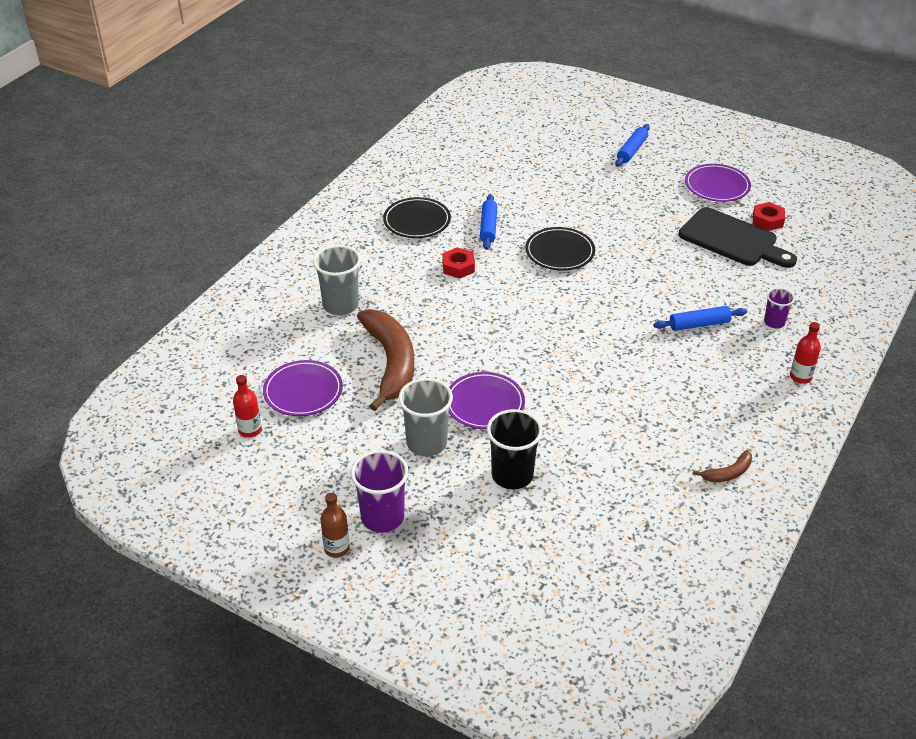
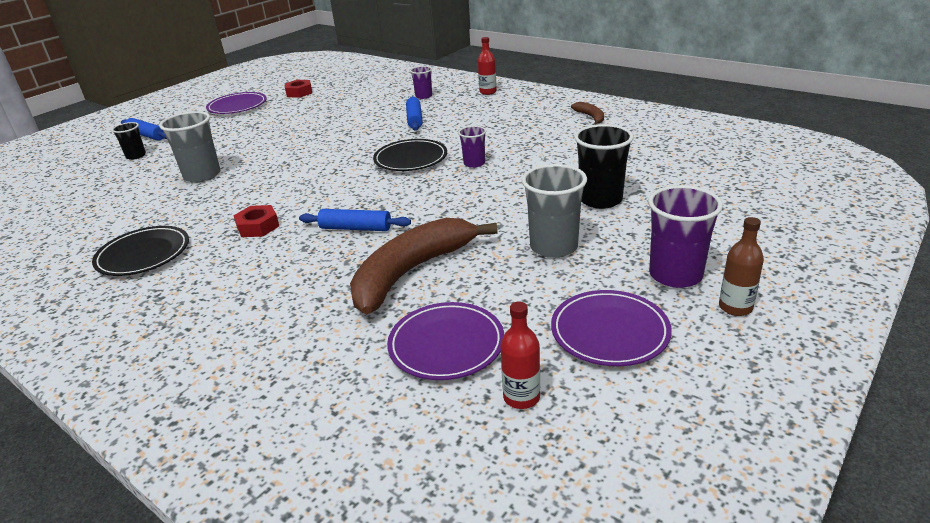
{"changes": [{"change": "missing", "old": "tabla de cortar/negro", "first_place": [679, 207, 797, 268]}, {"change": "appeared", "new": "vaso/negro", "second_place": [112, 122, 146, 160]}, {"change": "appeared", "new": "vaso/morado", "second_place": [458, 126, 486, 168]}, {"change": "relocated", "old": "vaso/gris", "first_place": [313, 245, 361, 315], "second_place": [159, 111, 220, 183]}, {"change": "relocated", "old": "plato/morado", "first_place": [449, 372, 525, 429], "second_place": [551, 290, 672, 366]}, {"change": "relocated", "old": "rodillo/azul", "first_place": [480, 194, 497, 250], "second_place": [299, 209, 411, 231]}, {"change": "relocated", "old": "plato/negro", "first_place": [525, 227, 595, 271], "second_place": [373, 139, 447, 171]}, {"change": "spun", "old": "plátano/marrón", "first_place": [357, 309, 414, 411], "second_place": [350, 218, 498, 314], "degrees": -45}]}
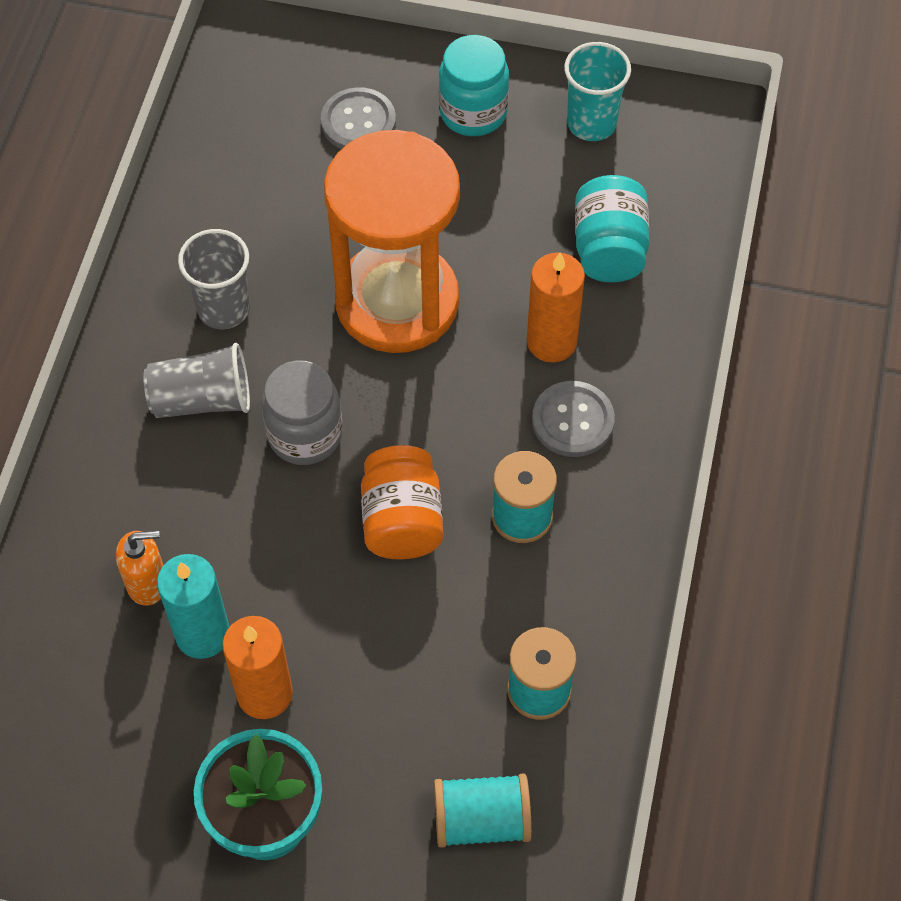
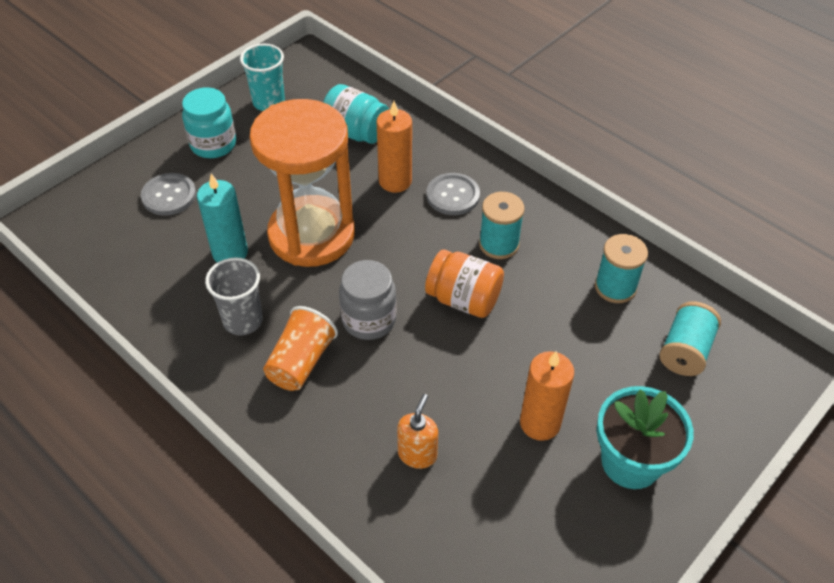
{"changes": [{"change": "relocated", "old": "vela/turquesa", "first_place": [157, 554, 230, 659], "second_place": [197, 174, 248, 263]}, {"change": "colour", "old": "vaso/gris", "new": "vaso/naranja", "first_place": [143, 343, 250, 418], "second_place": [263, 306, 338, 391]}]}
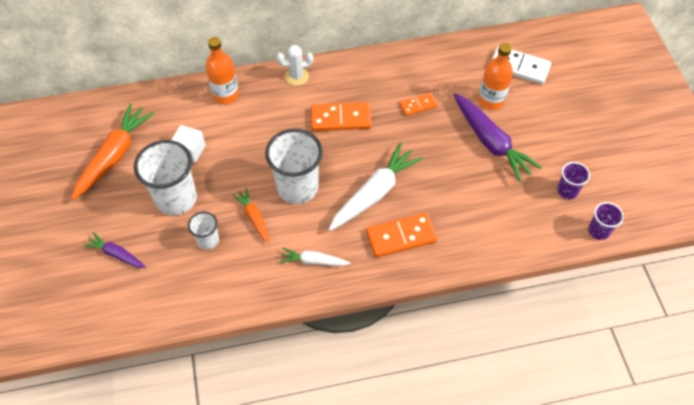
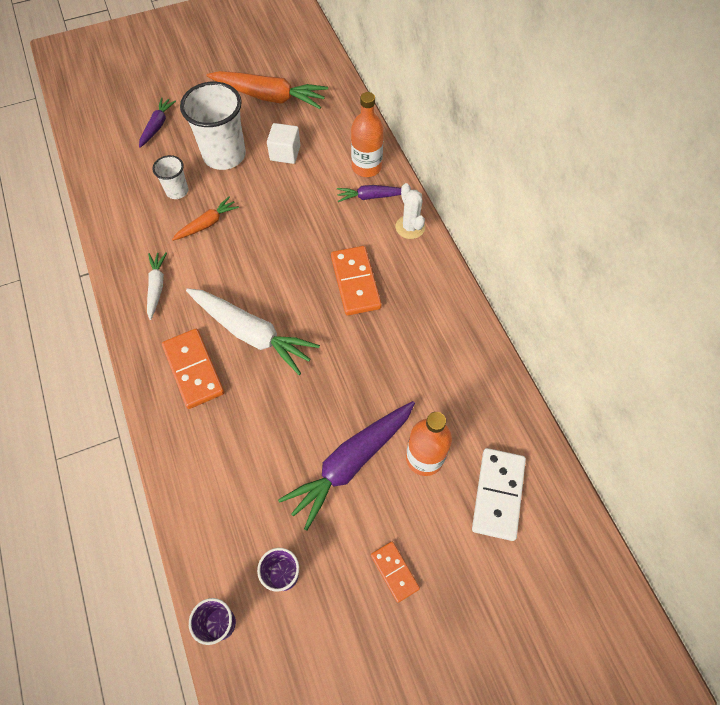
{"changes": [{"change": "missing", "old": "vaso/blanco", "first_place": [265, 129, 323, 204]}, {"change": "appeared", "new": "zanahoria/morado", "second_place": [337, 185, 401, 202]}, {"change": "relocated", "old": "ficha de dominó/naranja", "first_place": [400, 93, 437, 116], "second_place": [371, 541, 420, 603]}]}
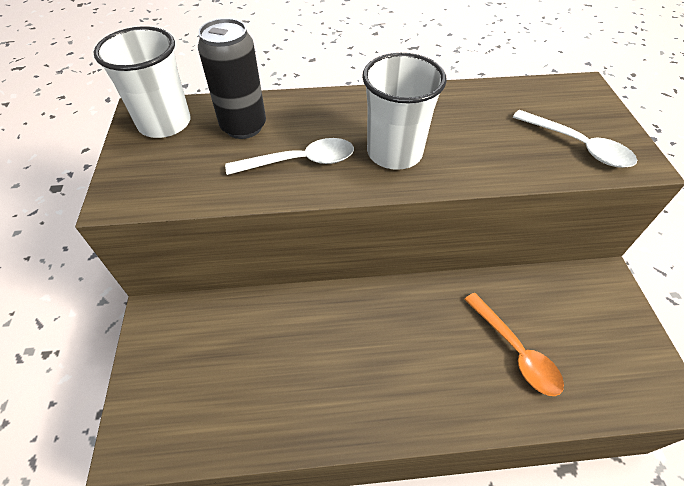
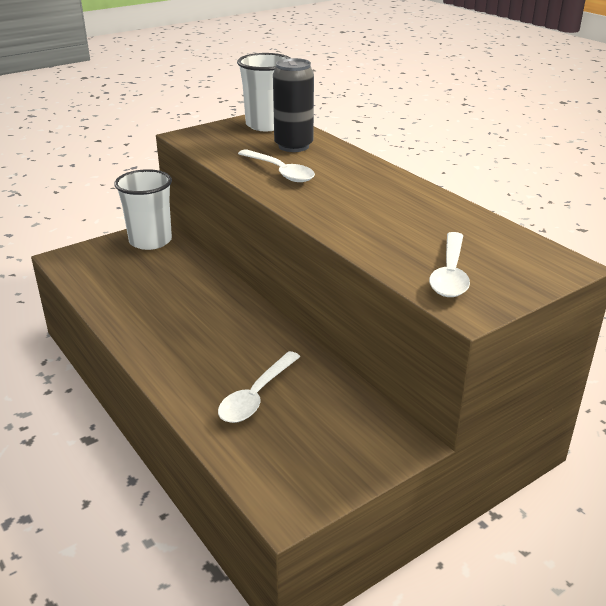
{"changes": [{"change": "relocated", "old": "vaso/blanco", "first_place": [362, 53, 447, 170], "second_place": [114, 169, 172, 250]}, {"change": "colour", "old": "cuchara/naranja", "new": "cuchara/blanco", "first_place": [464, 293, 564, 396], "second_place": [218, 351, 301, 423]}]}
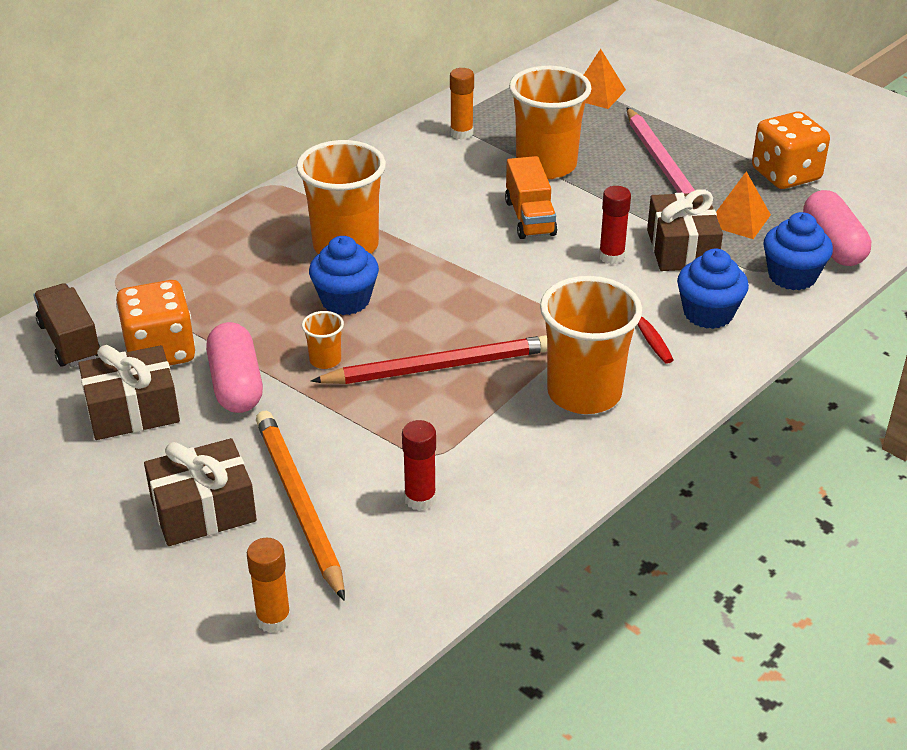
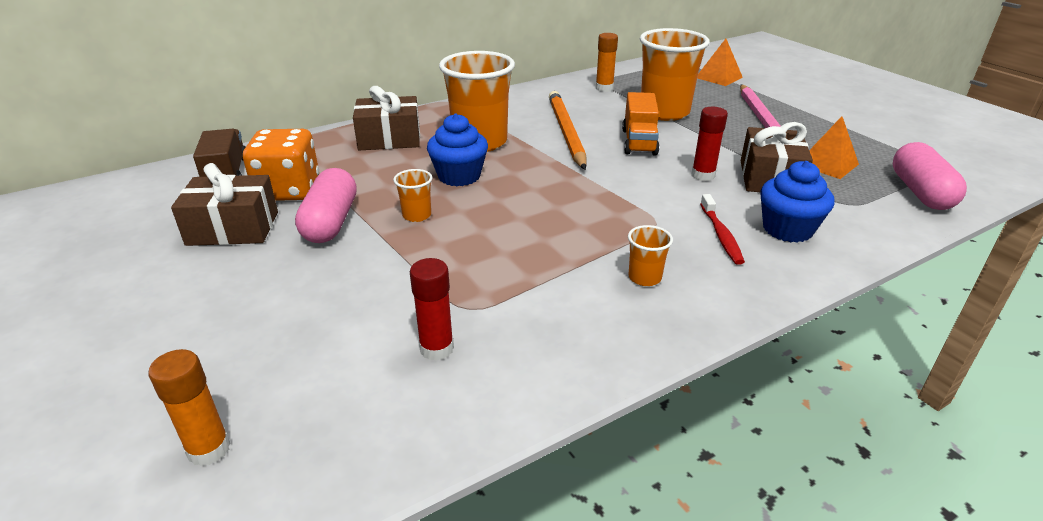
{"changes": [{"change": "missing", "old": "lápiz/rojo", "first_place": [311, 335, 547, 384]}, {"change": "missing", "old": "dado/naranja", "first_place": [752, 111, 830, 189]}, {"change": "missing", "old": "magdalena/azul", "first_place": [764, 212, 833, 290]}, {"change": "relocated", "old": "regalo/marrón", "first_place": [144, 438, 257, 546], "second_place": [353, 86, 420, 151]}, {"change": "relocated", "old": "lápiz/naranja", "first_place": [256, 411, 345, 601], "second_place": [549, 91, 586, 170]}, {"change": "size", "old": "vaso/naranja", "first_place": [540, 276, 642, 414], "second_place": [628, 225, 673, 286], "factor": 0.44}]}
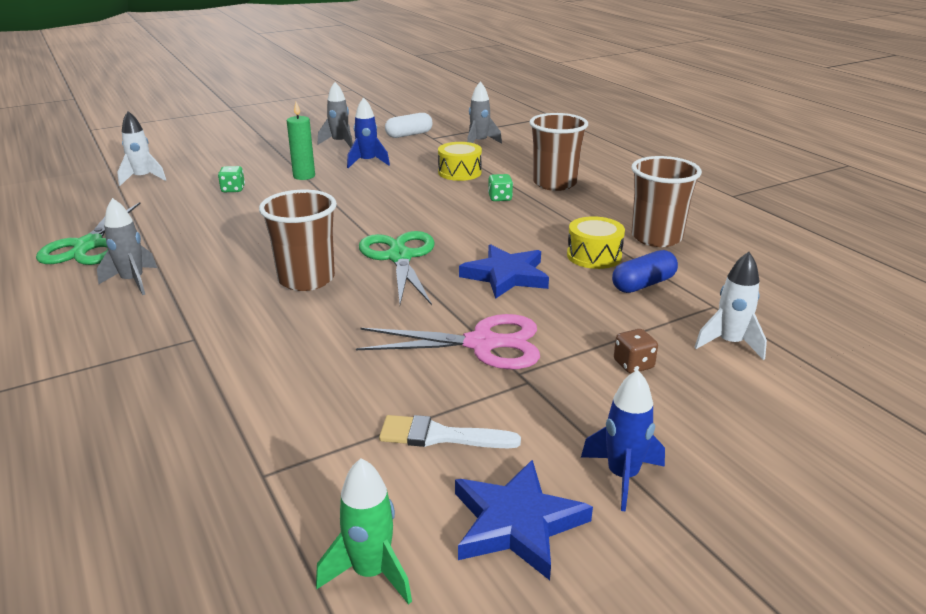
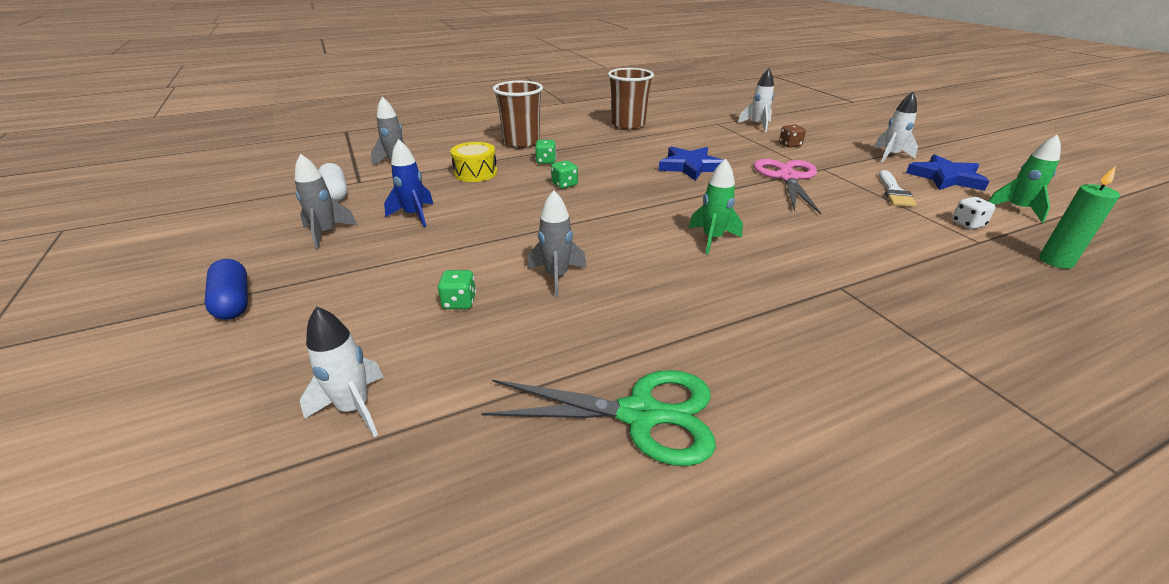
{"changes": [{"change": "missing", "old": "tijeras/verde", "first_place": [359, 231, 435, 305]}, {"change": "missing", "old": "tambor/amarillo", "first_place": [567, 216, 625, 269]}, {"change": "appeared", "new": "dado/verde", "second_place": [551, 161, 578, 189]}, {"change": "appeared", "new": "dado/blanco", "second_place": [952, 197, 996, 229]}, {"change": "relocated", "old": "cohete/gris", "first_place": [97, 198, 157, 295], "second_place": [527, 190, 587, 297]}, {"change": "relocated", "old": "vela/verde", "first_place": [287, 102, 315, 180], "second_place": [1039, 166, 1120, 269]}, {"change": "relocated", "old": "cápsula/azul", "first_place": [612, 250, 678, 293], "second_place": [204, 259, 248, 320]}, {"change": "exchanged", "old": "vaso/marrón", "new": "cohete/verde", "first_place": [259, 190, 337, 291], "second_place": [689, 159, 743, 254]}, {"change": "colour", "old": "cohete/azul", "new": "cohete/blanco", "first_place": [581, 370, 665, 512], "second_place": [874, 92, 918, 162]}]}
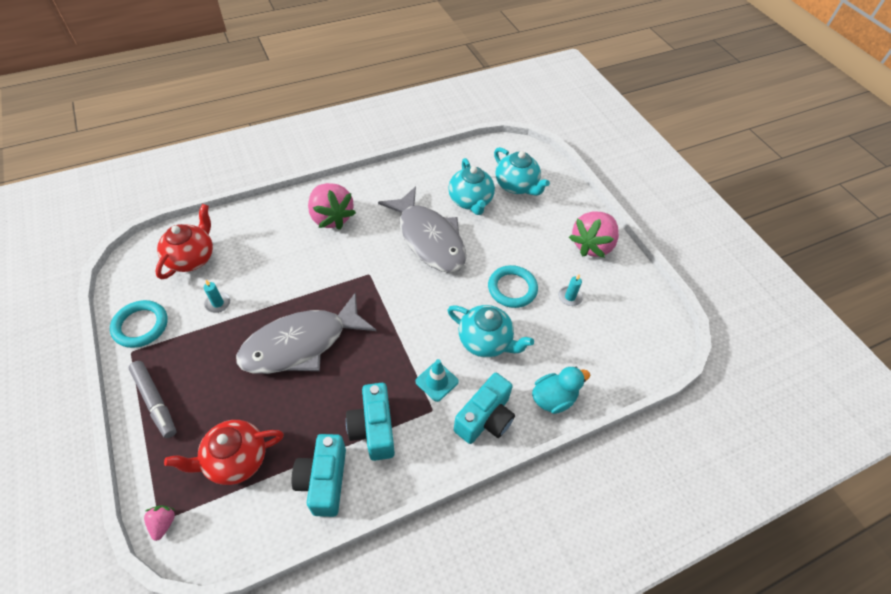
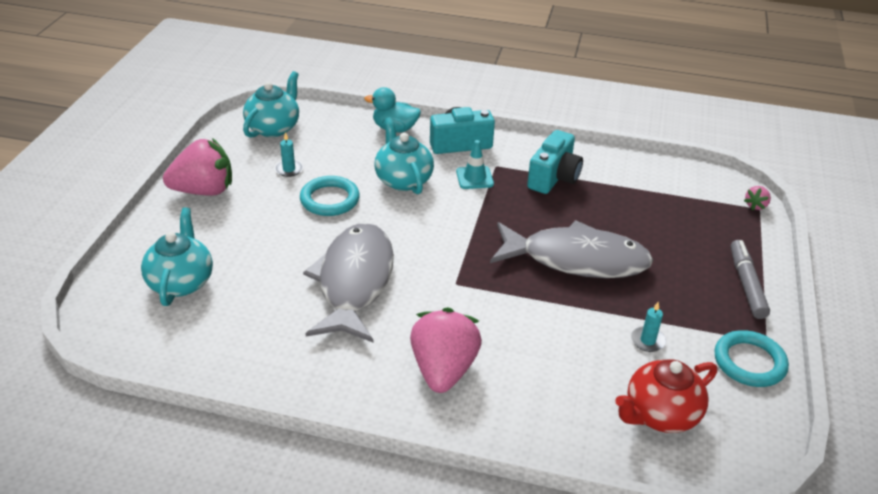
{"changes": [{"change": "missing", "old": "tetera/rojo", "first_place": [164, 420, 284, 485]}, {"change": "missing", "old": "cámara/turquesa", "first_place": [292, 434, 346, 517]}, {"change": "relocated", "old": "tetera/turquesa", "first_place": [448, 158, 495, 215], "second_place": [243, 71, 299, 138]}]}
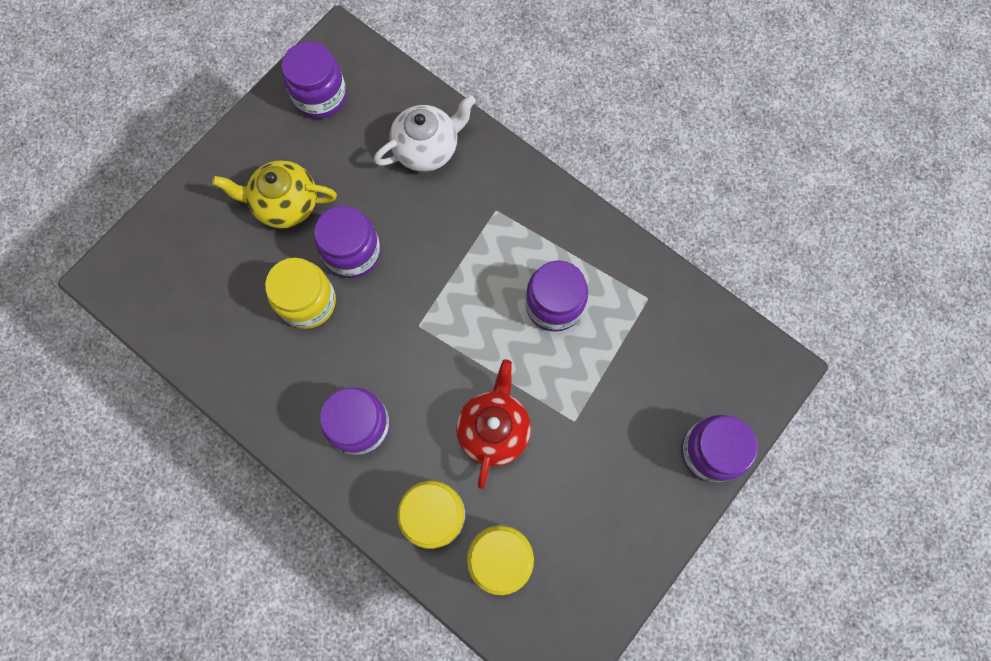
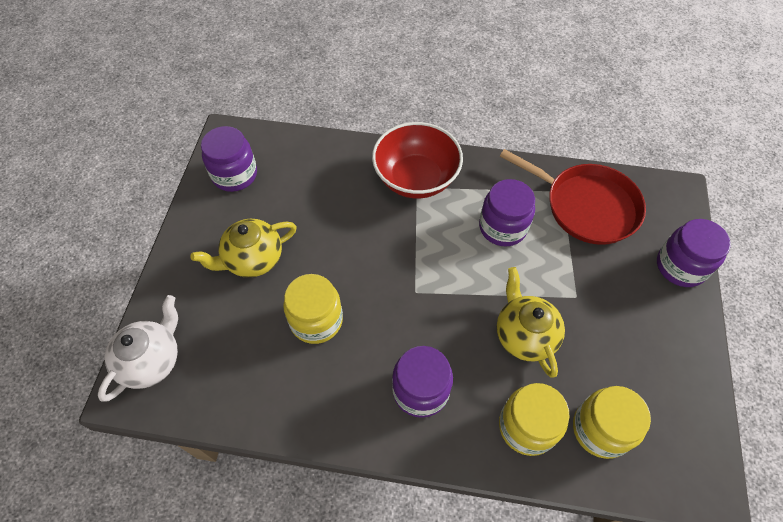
{"changes": [{"change": "missing", "old": "tarro/morado", "first_place": [315, 206, 381, 278]}, {"change": "appeared", "new": "cuenco/rojo", "second_place": [372, 122, 463, 199]}, {"change": "appeared", "new": "sartén/rojo", "second_place": [500, 149, 646, 245]}, {"change": "relocated", "old": "tetera/blanco", "first_place": [374, 95, 476, 172], "second_place": [98, 295, 178, 402]}, {"change": "colour", "old": "tetera/rojo", "new": "tetera/amarillo", "first_place": [456, 359, 531, 489], "second_place": [497, 267, 565, 378]}]}
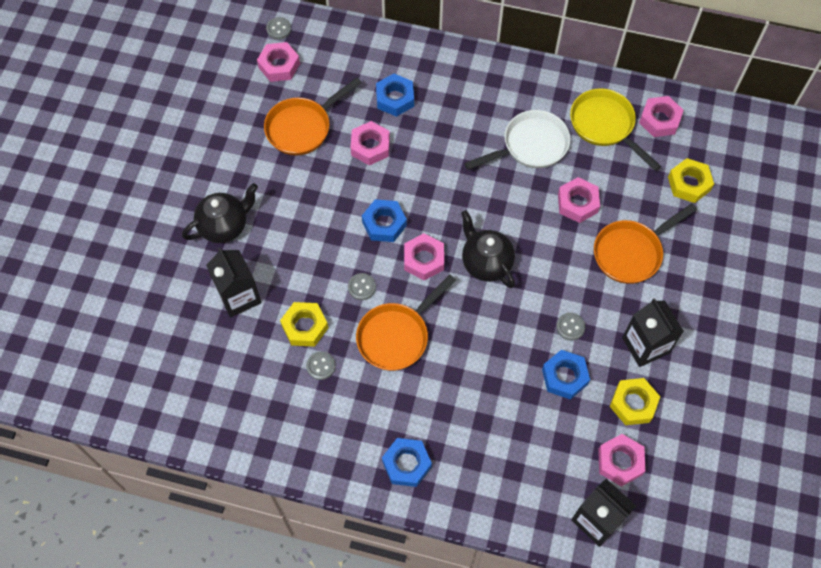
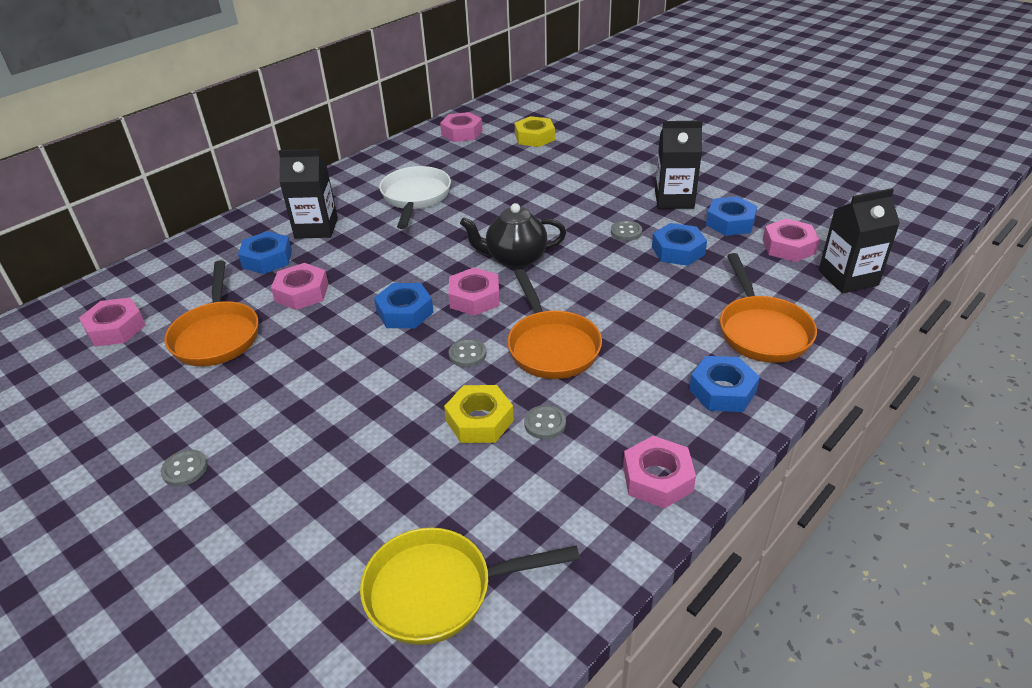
{"changes": [{"change": "missing", "old": "tetera/negro", "first_place": [182, 183, 258, 243]}, {"change": "relocated", "old": "cartón de leche/negro", "first_place": [206, 248, 261, 318], "second_place": [278, 149, 338, 239]}, {"change": "relocated", "old": "botón/gris", "first_place": [266, 17, 291, 39], "second_place": [161, 449, 208, 487]}, {"change": "relocated", "old": "tuerca/rosa", "first_place": [558, 177, 600, 223], "second_place": [623, 436, 696, 509]}, {"change": "relocated", "old": "sartén/amarillo", "first_place": [570, 89, 661, 171], "second_place": [360, 527, 580, 645]}, {"change": "relocated", "old": "sartén/naranja", "first_place": [594, 203, 697, 284], "second_place": [720, 253, 817, 363]}, {"change": "colour", "old": "tuerca/amarillo", "new": "tuerca/azul", "first_place": [610, 378, 660, 425], "second_place": [706, 196, 758, 236]}]}
